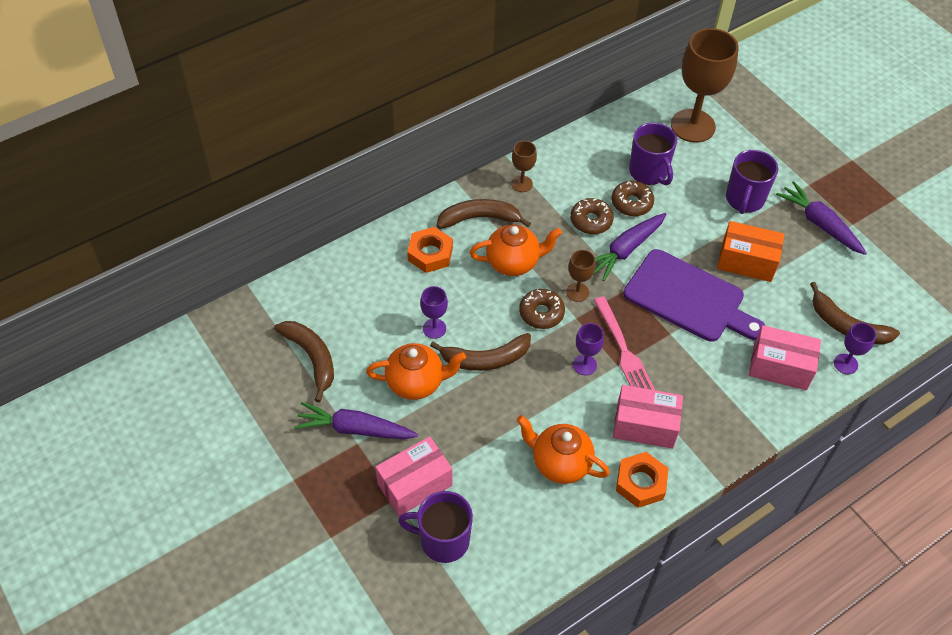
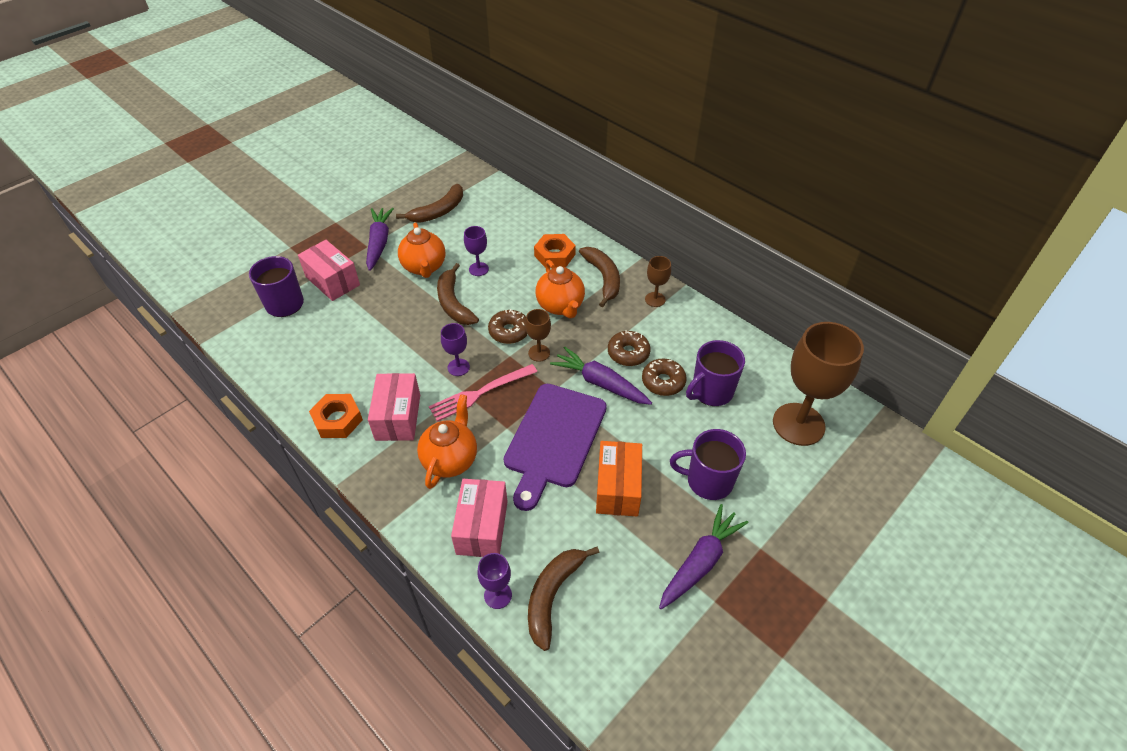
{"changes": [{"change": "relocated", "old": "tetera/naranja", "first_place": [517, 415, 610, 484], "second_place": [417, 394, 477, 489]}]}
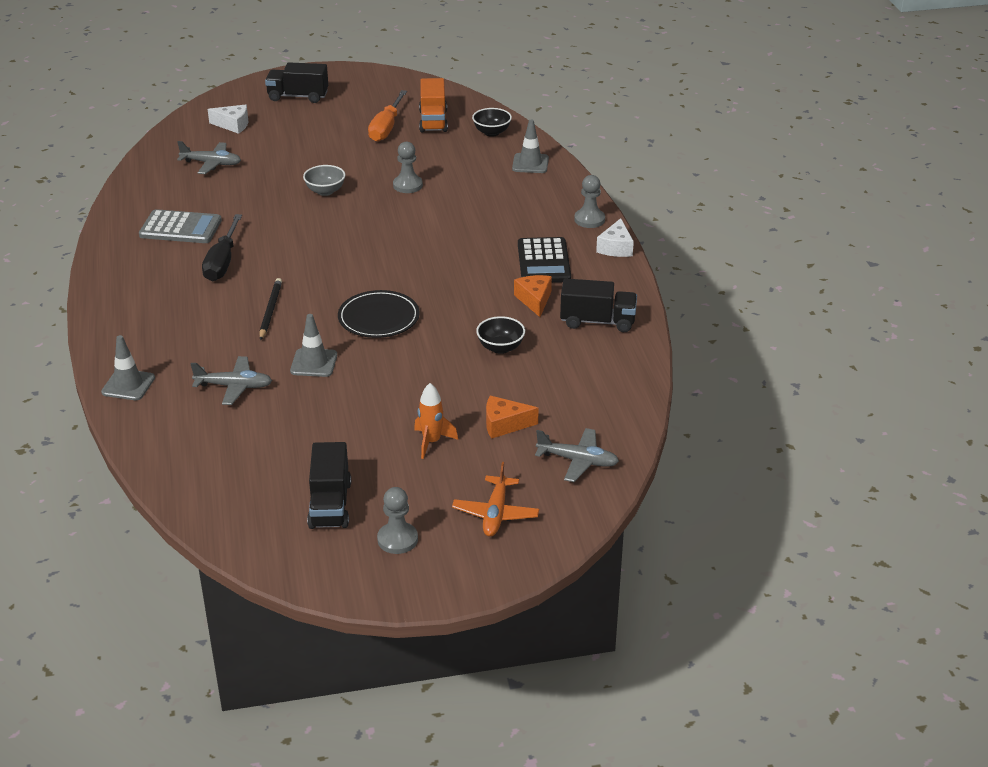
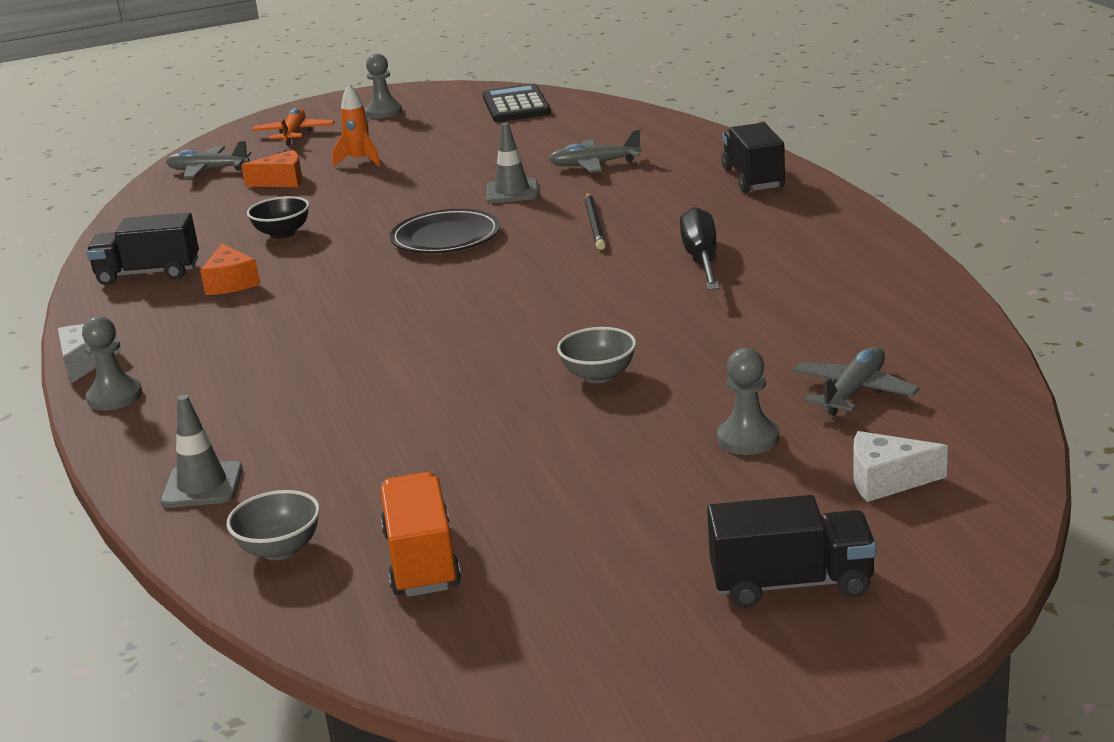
{"changes": [{"change": "missing", "old": "cono de tráfico/gris", "first_place": [101, 335, 155, 400]}, {"change": "missing", "old": "calculadora/gris", "first_place": [139, 209, 222, 243]}, {"change": "missing", "old": "destornillador/naranja", "first_place": [368, 90, 407, 142]}, {"change": "relocated", "old": "camión/negro", "first_place": [307, 442, 351, 529], "second_place": [721, 122, 785, 193]}, {"change": "relocated", "old": "peón/gris", "first_place": [393, 142, 423, 193], "second_place": [717, 348, 779, 455]}, {"change": "relocated", "old": "calculadora/negro", "first_place": [518, 237, 571, 283], "second_place": [483, 84, 551, 122]}, {"change": "colour", "old": "cuenco/negro", "new": "cuenco/gris", "first_place": [472, 108, 512, 137], "second_place": [227, 490, 320, 560]}, {"change": "spun", "old": "avión/gris", "first_place": [177, 141, 241, 174], "second_place": [793, 347, 919, 416], "degrees": 120}]}
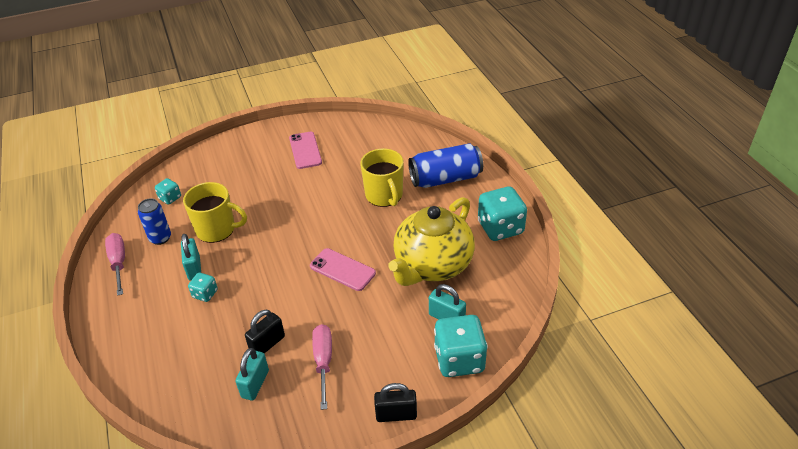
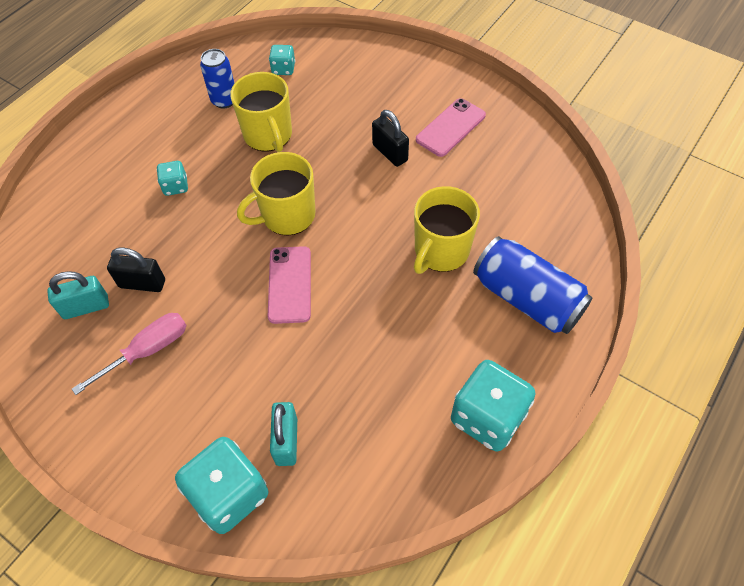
{"changes": [{"change": "missing", "old": "destornillador/rosa", "first_place": [105, 233, 125, 296]}, {"change": "missing", "old": "candado/turquesa", "first_place": [181, 234, 201, 281]}, {"change": "missing", "old": "tetera/amarillo", "first_place": [388, 197, 475, 286]}, {"change": "appeared", "new": "taza/amarillo", "second_place": [237, 152, 315, 236]}, {"change": "relocated", "old": "candado/negro", "first_place": [374, 383, 417, 422], "second_place": [372, 110, 409, 167]}]}
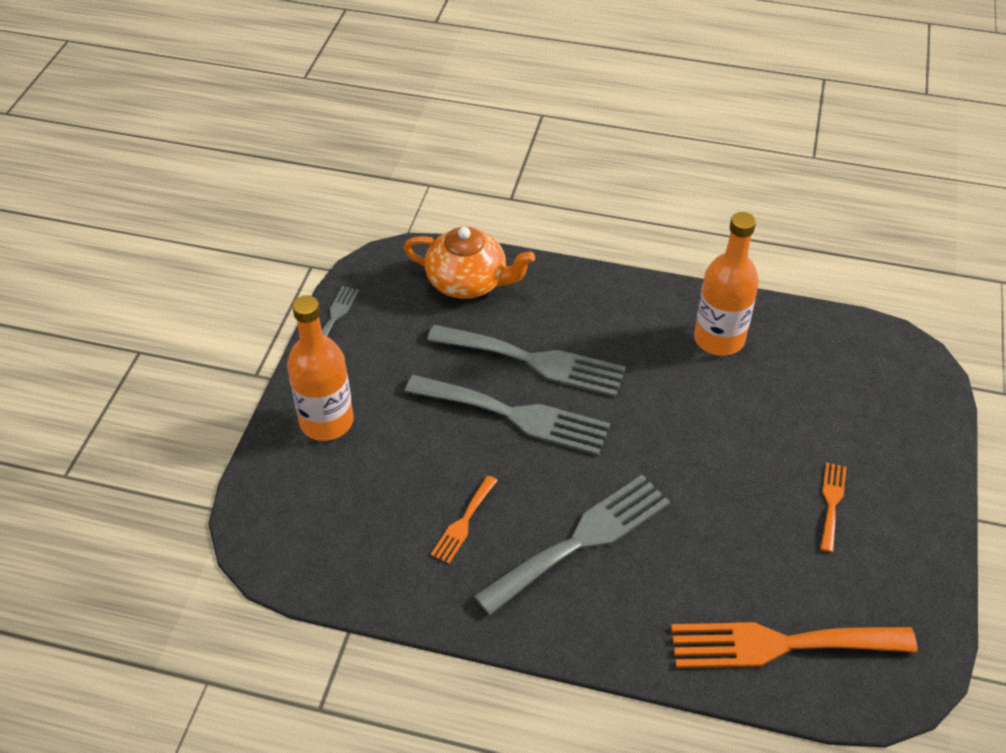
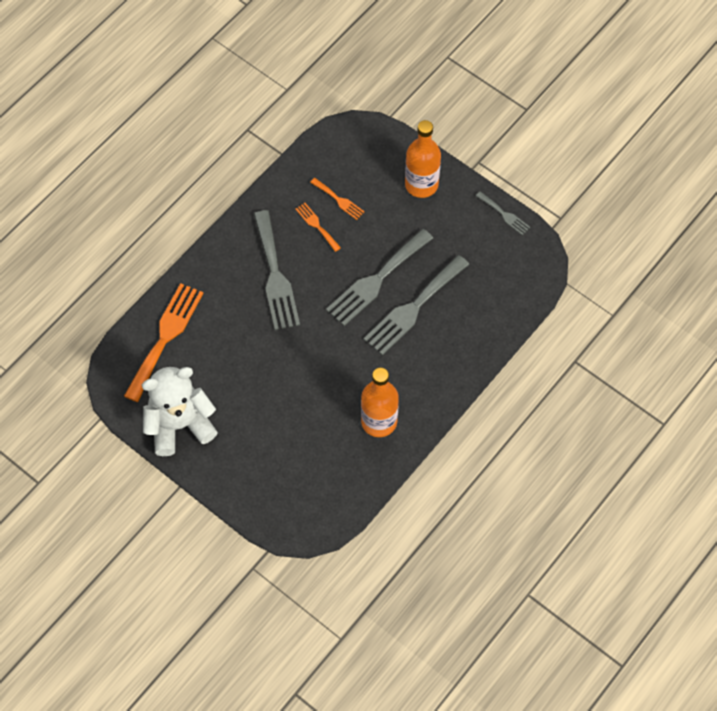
{"changes": [{"change": "missing", "old": "tetera/naranja", "first_place": [404, 227, 535, 299]}, {"change": "appeared", "new": "osito/blanco", "second_place": [142, 367, 218, 456]}, {"change": "relocated", "old": "tenedor/naranja", "first_place": [820, 462, 846, 553], "second_place": [310, 178, 365, 220]}]}
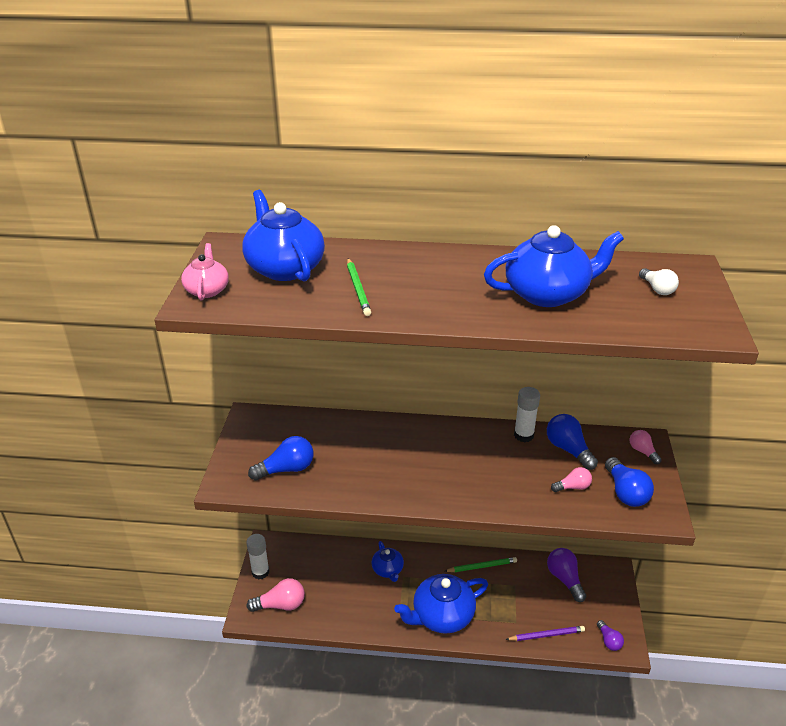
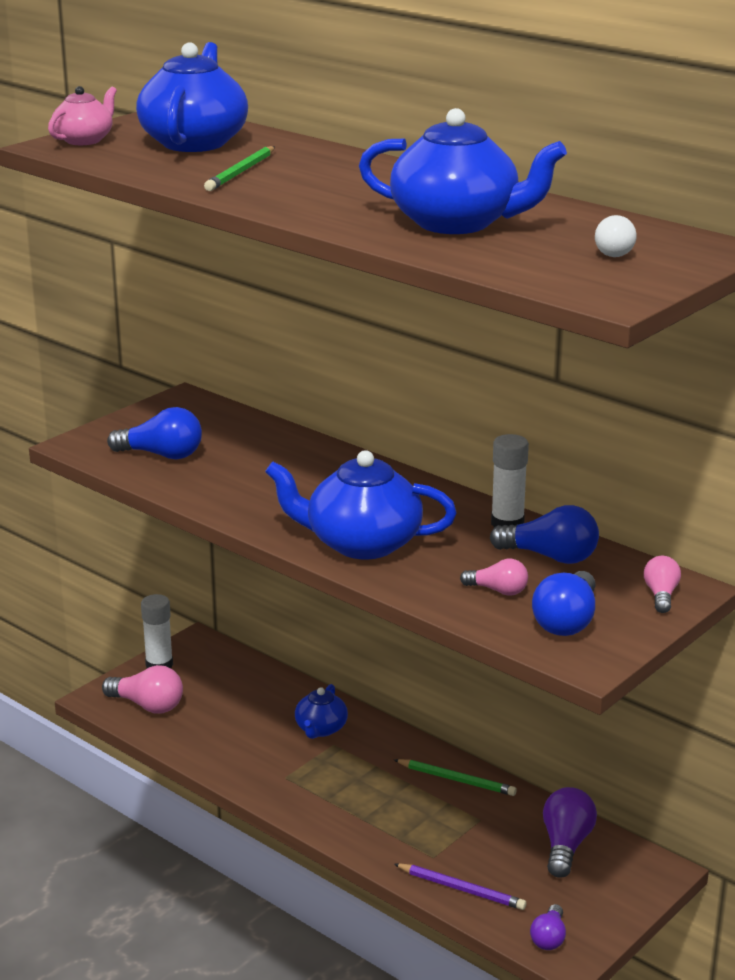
{"changes": [{"change": "relocated", "old": "tetera/azul", "first_place": [394, 574, 488, 634], "second_place": [265, 450, 457, 560]}, {"change": "spun", "old": "bombilla/azul", "first_place": [547, 414, 598, 470], "second_place": [490, 505, 599, 564], "degrees": 105}]}
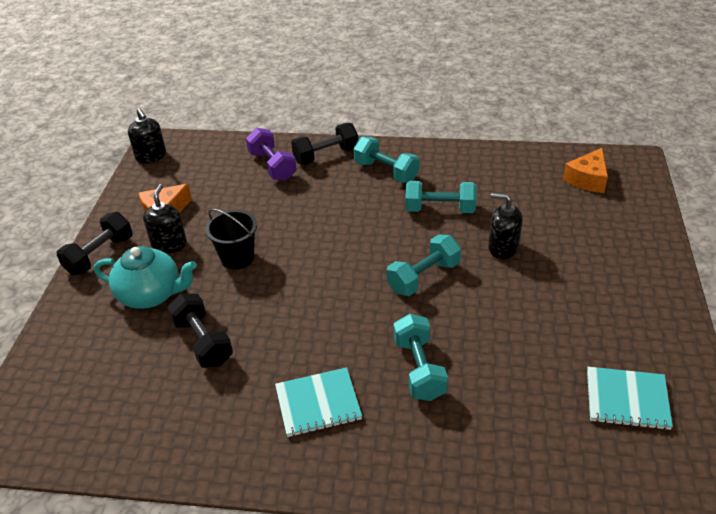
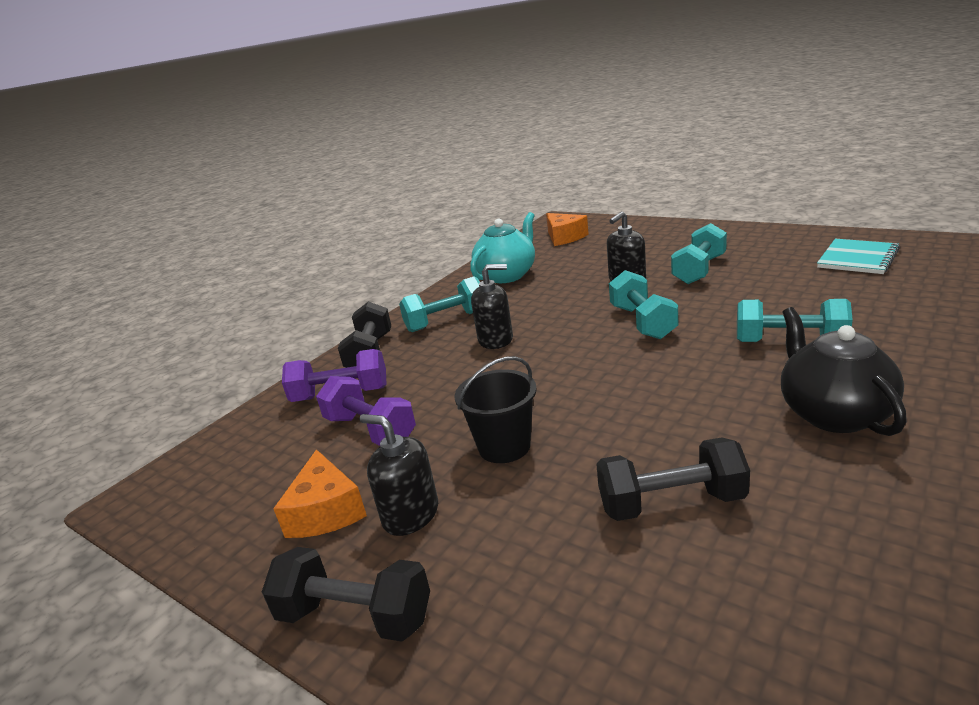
{"changes": [{"change": "appeared", "new": "mancuerna/morado", "second_place": [316, 376, 416, 446]}, {"change": "relocated", "old": "tetera/turquesa", "first_place": [94, 246, 197, 309], "second_place": [470, 212, 535, 283]}, {"change": "relocated", "old": "dispensador de jabón/negro", "first_place": [128, 108, 166, 163], "second_place": [471, 264, 513, 349]}, {"change": "relocated", "old": "mancuerna/turquesa", "first_place": [405, 181, 477, 213], "second_place": [671, 223, 727, 284]}, {"change": "exchanged", "old": "cuaderno/turquesa", "new": "tetera/negro", "first_place": [275, 367, 362, 437], "second_place": [781, 307, 907, 436]}, {"change": "spun", "old": "mancuerna/negro", "first_place": [56, 212, 132, 275], "second_place": [262, 547, 430, 642], "degrees": -45}]}
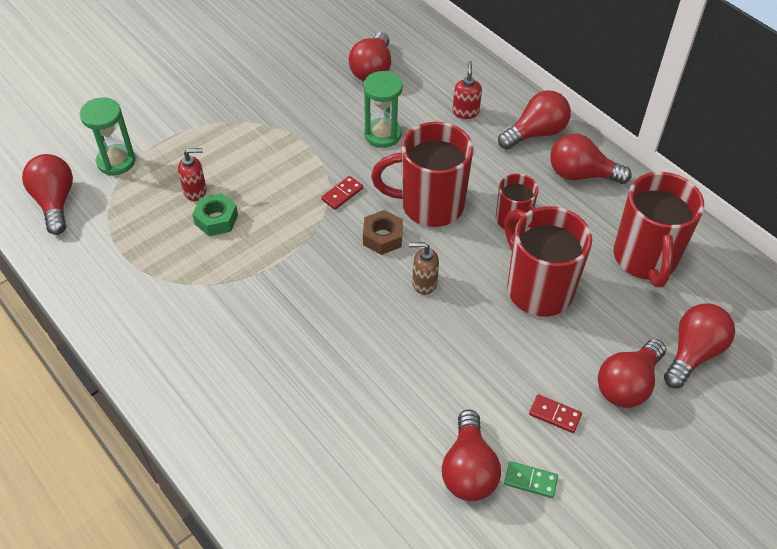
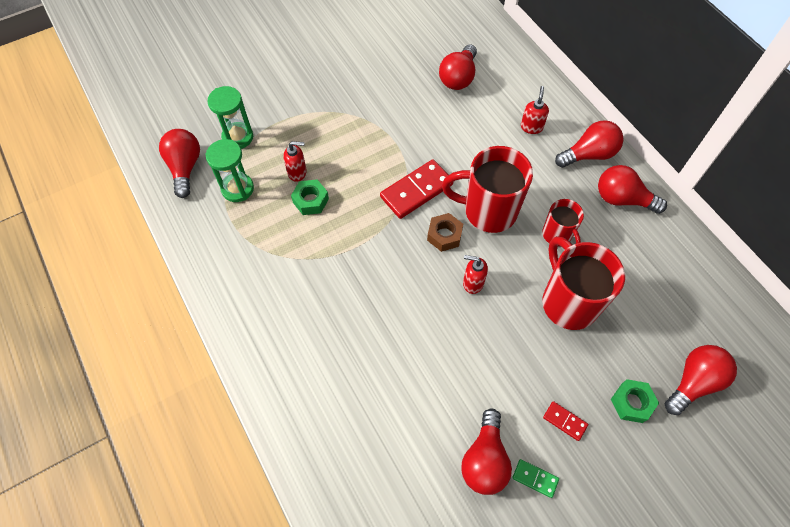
{"changes": [{"change": "missing", "old": "taza/rojo", "first_place": [614, 172, 704, 287]}, {"change": "relocated", "old": "reloj de arena/verde", "first_place": [364, 71, 403, 148], "second_place": [205, 139, 254, 202]}, {"change": "exchanged", "old": "bombilla/rojo", "new": "tuerca/verde", "first_place": [598, 339, 666, 408], "second_place": [611, 379, 659, 423]}, {"change": "colour", "old": "dispensador de jabón/marrón", "new": "dispensador de jabón/rojo", "first_place": [409, 242, 439, 295], "second_place": [463, 255, 488, 294]}, {"change": "size", "old": "ficha de dominó/rojo", "first_place": [321, 176, 363, 210], "second_place": [380, 159, 453, 219], "factor": 2.02}]}
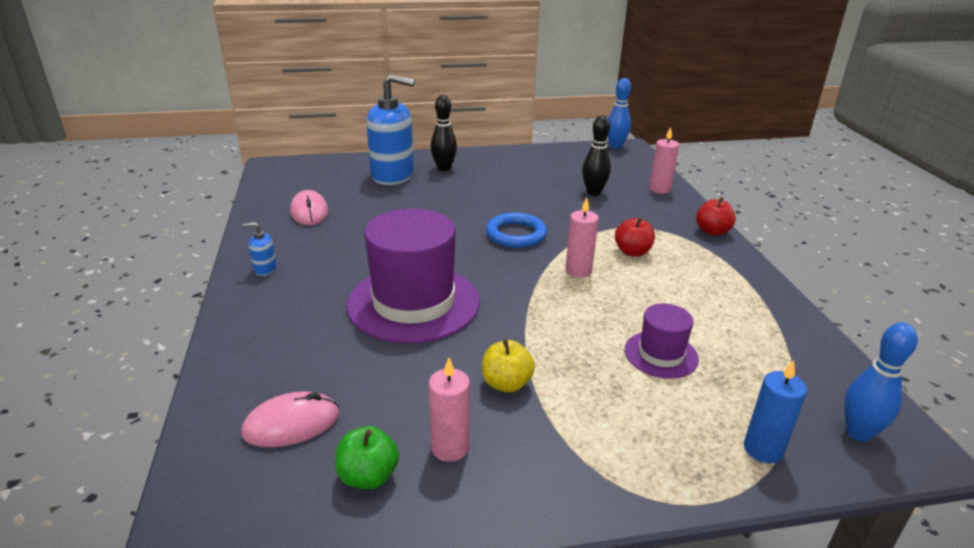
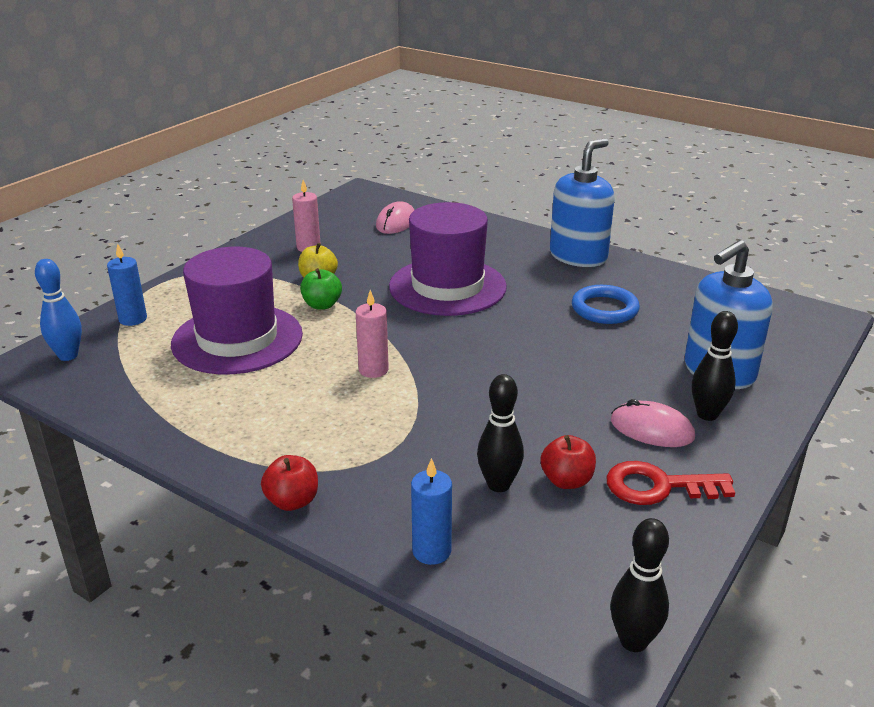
{"changes": [{"change": "appeared", "new": "llave/rojo", "second_place": [606, 461, 735, 505]}, {"change": "relocated", "old": "ratón/rosa", "first_place": [290, 190, 328, 225], "second_place": [611, 399, 695, 447]}, {"change": "relocated", "old": "manzana/verde", "first_place": [335, 426, 399, 489], "second_place": [300, 268, 342, 310]}, {"change": "relocated", "old": "anillo/azul", "first_place": [486, 213, 547, 248], "second_place": [572, 285, 640, 324]}, {"change": "relocated", "old": "manzana/rojo", "first_place": [615, 217, 655, 257], "second_place": [541, 435, 596, 489]}, {"change": "colour", "old": "bolo/azul", "new": "bolo/negro", "first_place": [608, 78, 631, 149], "second_place": [610, 518, 669, 652]}, {"change": "colour", "old": "vela/rosa", "new": "vela/azul", "first_place": [649, 127, 679, 194], "second_place": [411, 458, 452, 565]}, {"change": "size", "old": "dispensador de jabón/azul", "first_place": [242, 222, 277, 276], "second_place": [550, 138, 615, 267], "factor": 2.46}, {"change": "size", "old": "sombrero/morado", "first_place": [625, 303, 699, 379], "second_place": [171, 247, 303, 374], "factor": 2.0}]}
